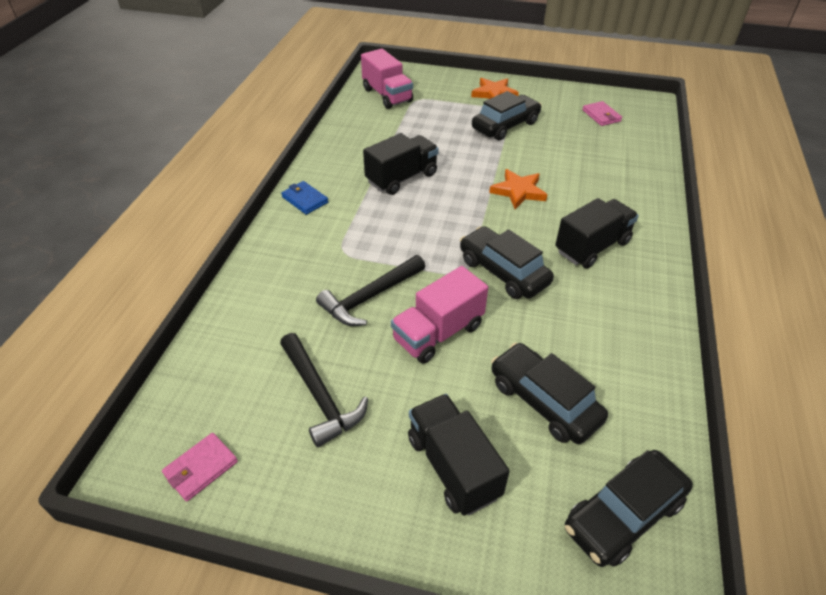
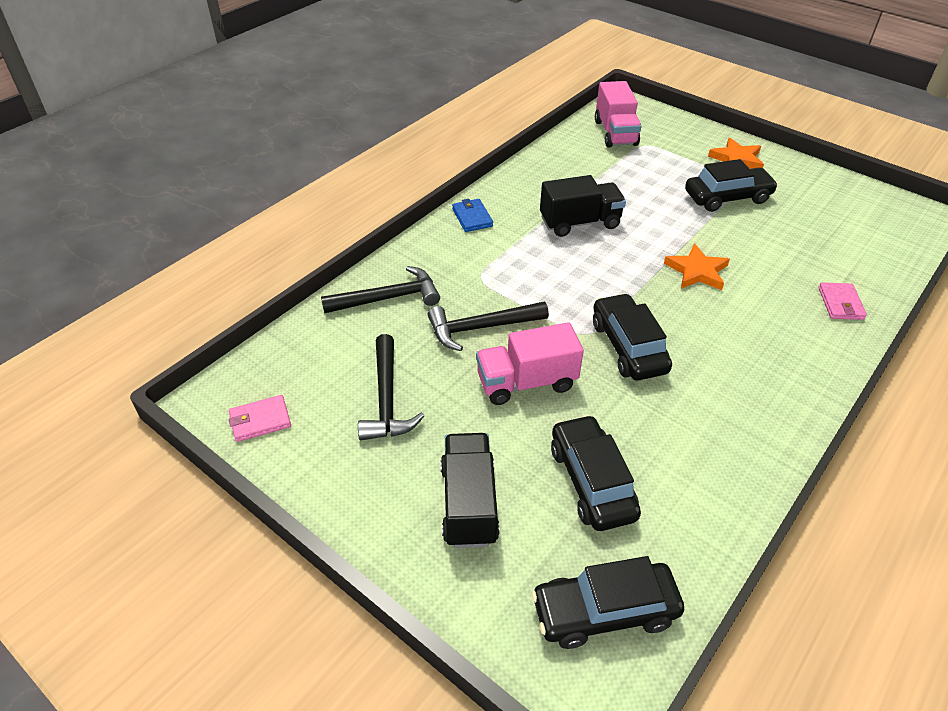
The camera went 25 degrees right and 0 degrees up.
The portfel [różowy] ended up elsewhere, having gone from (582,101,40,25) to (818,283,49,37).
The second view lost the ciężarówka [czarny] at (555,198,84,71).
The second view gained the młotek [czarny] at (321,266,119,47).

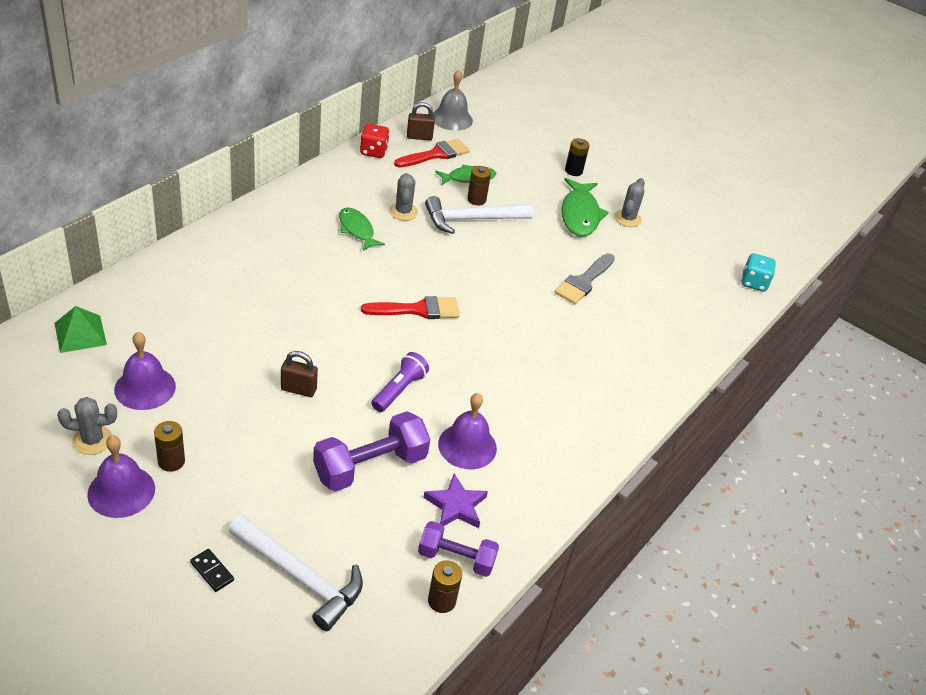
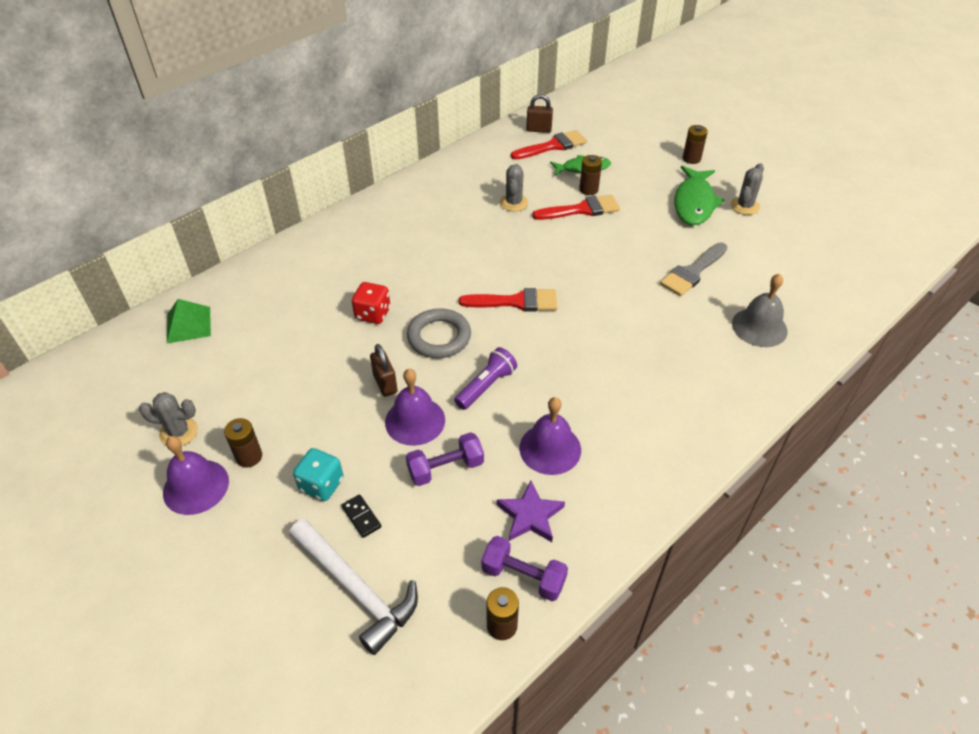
The camera went 15 degrees right and 5 degrees up.
The dzwonek [szary] ended up elsewhere, having gone from (432,70,41,61) to (732,274,56,73).
The kostka do gry [czerwony] ended up elsewhere, having gone from (360,124,30,34) to (352,282,39,42).
What was the bateria [czarny] at (565,138,24,38) turned into the bateria [brązowy] at (683,125,25,39).
Where the młotek [biały] stood at (425,196,108,38), the pędzel [czerwony] came to stand at (532,195,88,25).
The second view lost the ryba [zielony] at (339,208,46,43).
The kostka do gry [turkusowy] ended up elsewhere, having gone from (741,253,35,39) to (293,448,51,53).
The dzwonek [fioletowy] ended up elsewhere, having gone from (114,332,62,78) to (385,369,60,77).
The kłódka [brązowy] at (281,351,37,46) ended up facing another way, 45 degrees clockwise from before.
The size of the hantel [fioletowy] at (313,411,117,81) changed by a factor of 0.65.
The kostka domina [czarny] ended up elsewhere, having gone from (190,549,44,43) to (341,494,40,44).
The second view gained the pierścień [szary] at (407,308,64,50).

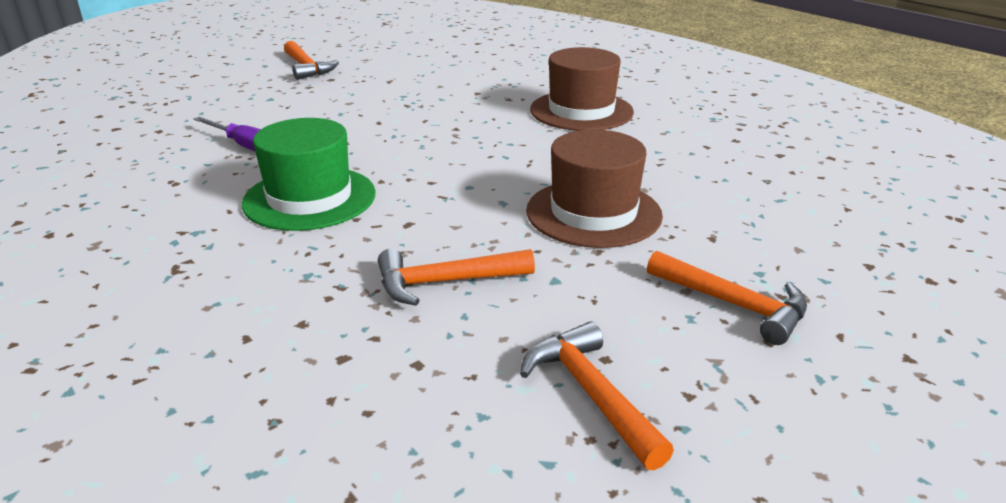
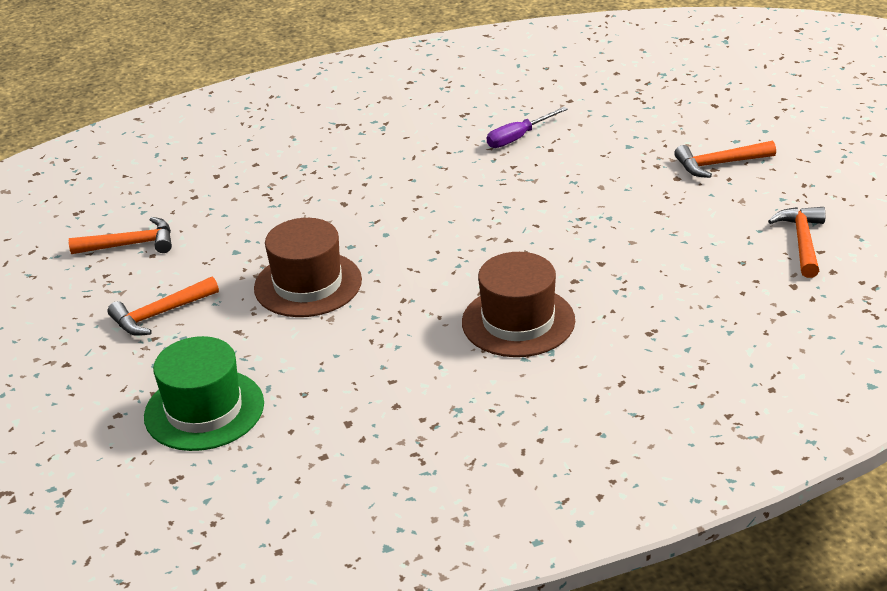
The camera went 110 degrees right and 5 degrees up.
The kapelusz [zielony] ended up elsewhere, having gone from (242,118,134,113) to (144,336,120,115).
The młotek [pomarańczowy] ended up elsewhere, having gone from (378,249,157,57) to (768,207,58,71).

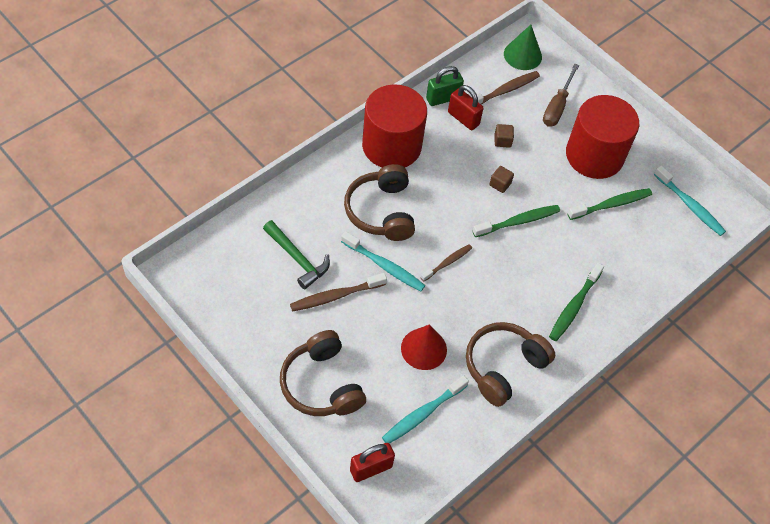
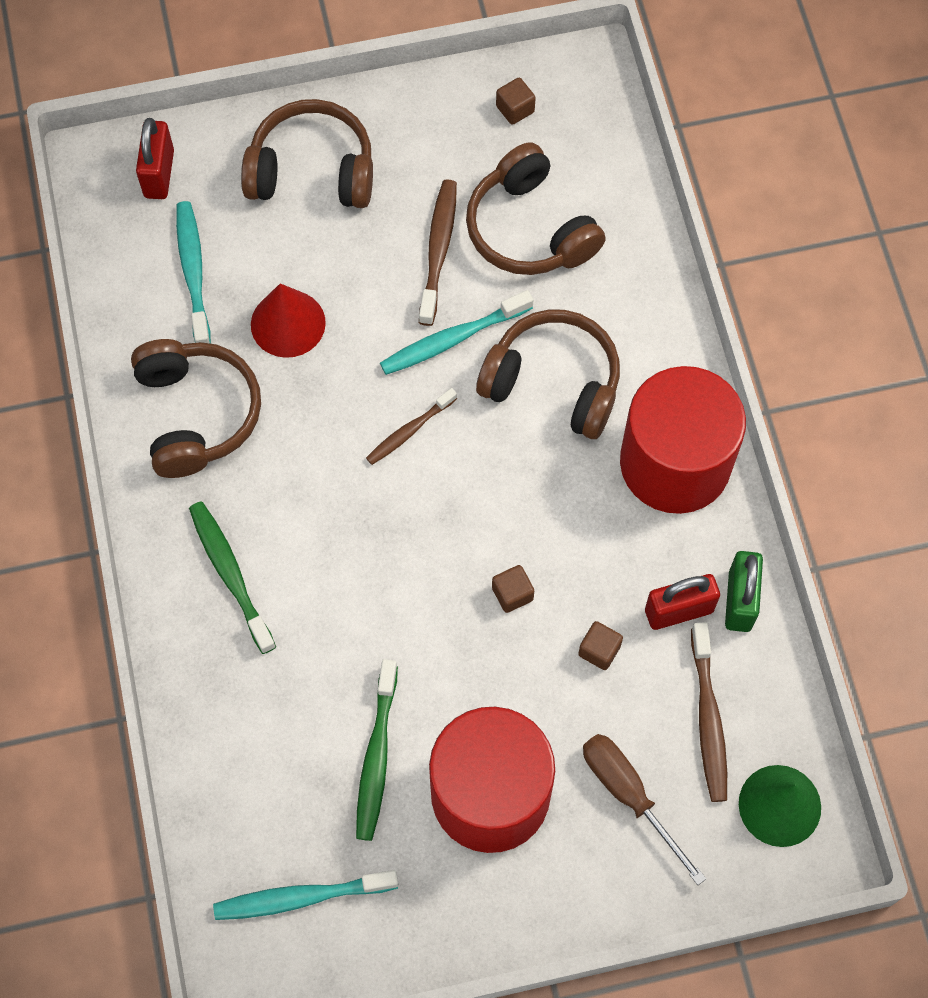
The camera went 125 degrees right and 10 degrees up.
The second view lost the szczoteczka do zębów [zielony] at (473,205,87,32).
Where the młotek [zielony] stood at (263,220,67,69), the słuchawki [brązowy] came to stand at (466,142,140,133).
The szczoteczka do zębów [brązowy] at (421,244,51,37) ended up facing another way, 60 degrees clockwise from before.
The second view gained the sześcian [brązowy] at (496,78,40,47).

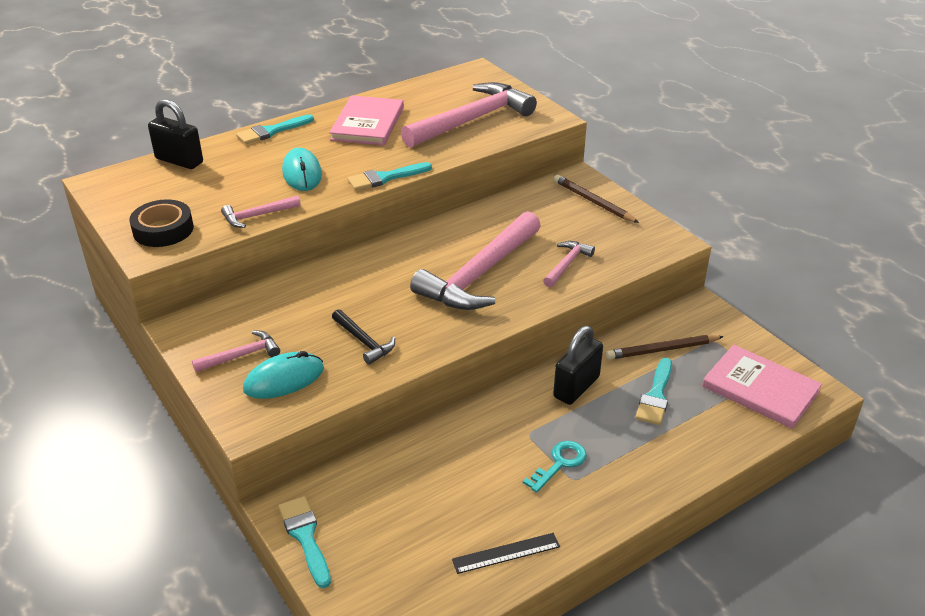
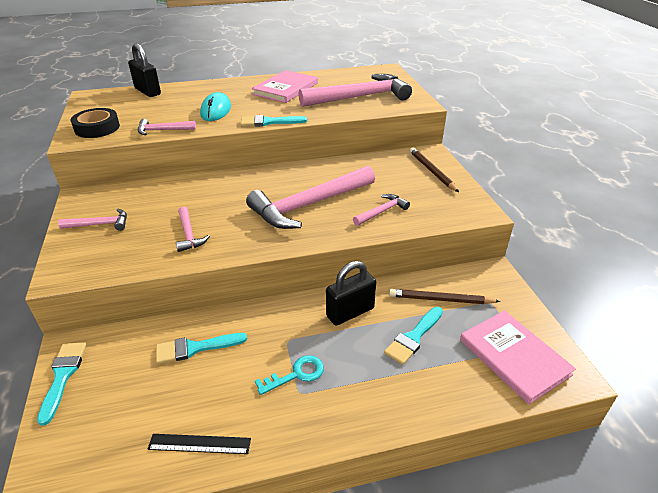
The camera went 20 degrees right and 0 degrees up.
The pędzel [turkusowy] ended up elsewhere, having gone from (236,114,78,30) to (156,333,91,31).
What was the młotek [czarny] at (332,309,63,56) turned into the młotek [różowy] at (176,207,34,45).
The second view lost the myszka [turkusowy] at (243,351,81,48).

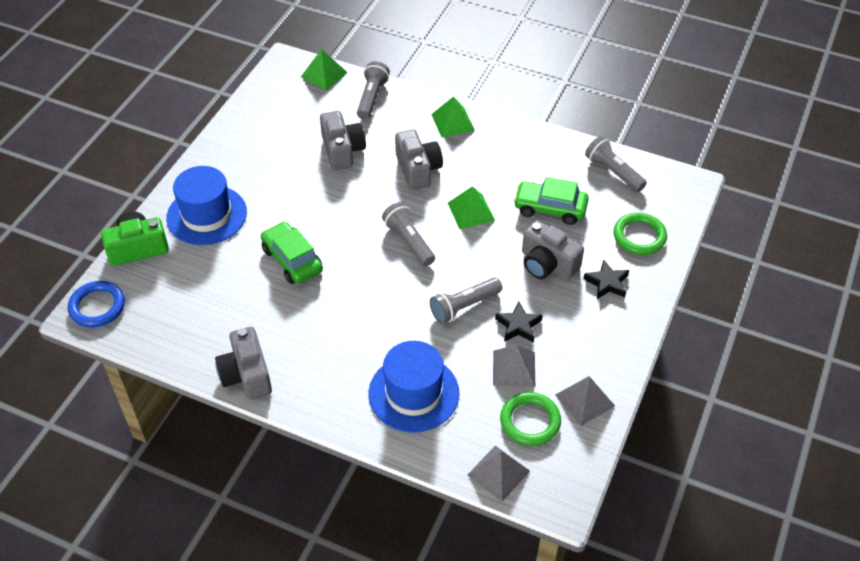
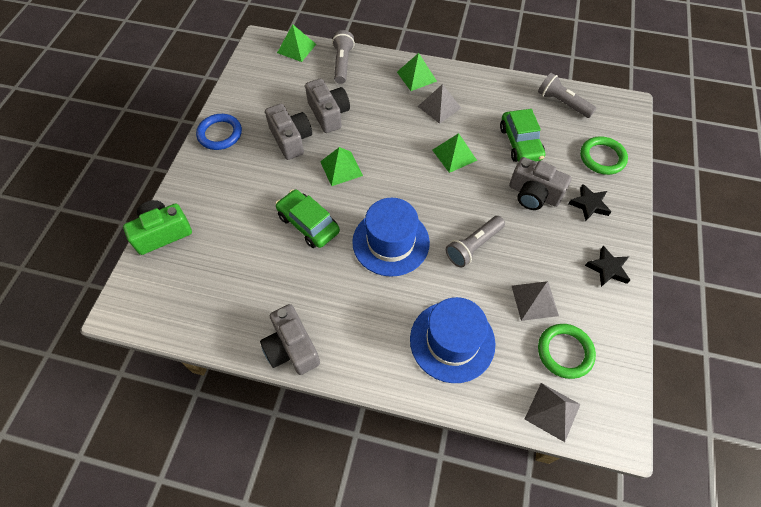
The camera went 10 degrees left and 10 degrees up.
The aparat fotograficzny [szary] ended up elsewhere, having gone from (395,129,48,61) to (265,104,47,56).
The kapelusz [niebieski] ended up elsewhere, having gone from (166,166,81,79) to (352,198,78,79).
The samochód [zielony] at (514,177,75,48) ended up facing another way, 105 degrees counterclockwise from before.
The second view lost the latarka [szary] at (382,202,53,64).
The pierścień [niebieski] ended up elsewhere, having gone from (68,281,57,46) to (196,114,46,36).
The gwiazda [czarny] ended up elsewhere, having gone from (495,302,48,41) to (585,246,45,41).
The piramida [szary] ended up elsewhere, having gone from (555,376,60,50) to (418,84,43,40).
The second view gained the piramida [zielony] at (320,147,43,39).

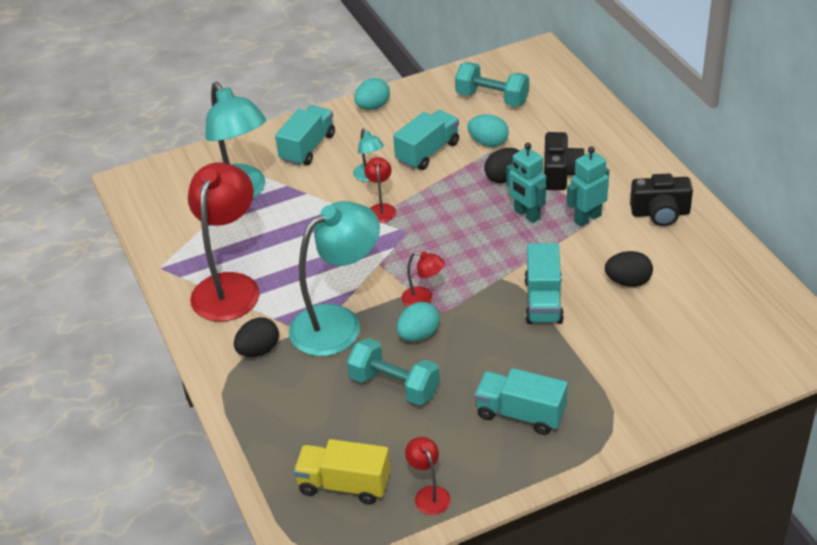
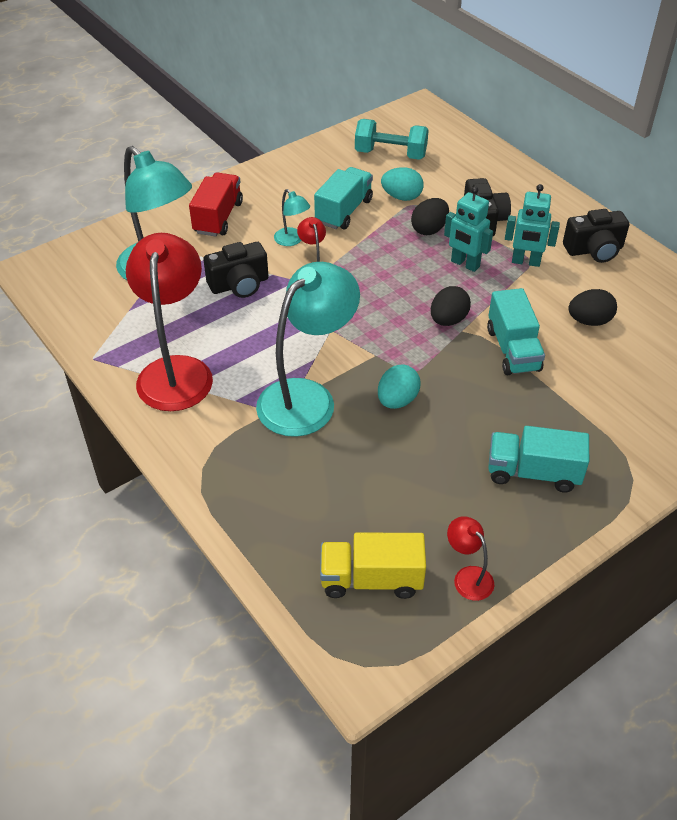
The camera went 15 degrees left and 5 degrees up.
The second view lost the jajko [turkusowy] at (354,78,36,32).
What was the ciężarówka [turkusowy] at (275,105,60,61) turned into the ciężarówka [czerwony] at (189,172,54,65).
The robot [turkusowy] at (567,146,42,81) ended up facing another way, 120 degrees counterclockwise from before.
The second view lost the lampka [czerwony] at (402,251,43,56).
The jajko [czarny] ended up elsewhere, having gone from (234,317,45,40) to (431,286,40,40).
The second view lost the hantel [turkusowy] at (347,338,93,67).
The second view gained the aparat fotograficzny [czarny] at (203,242,66,56).

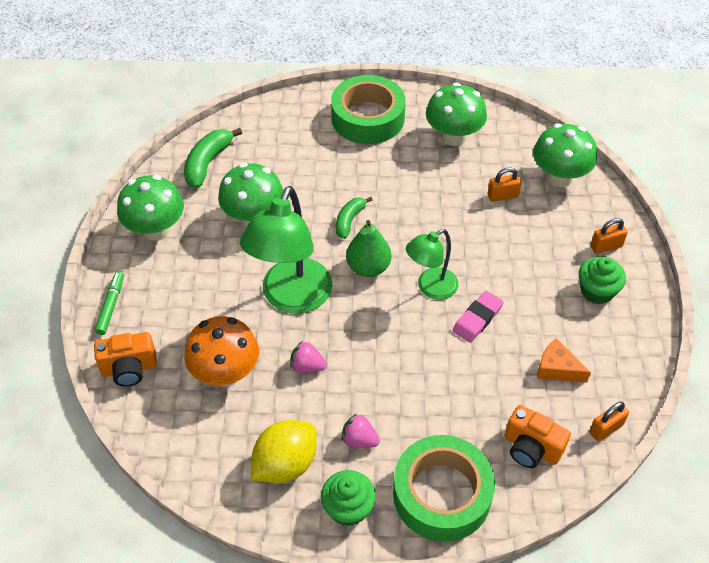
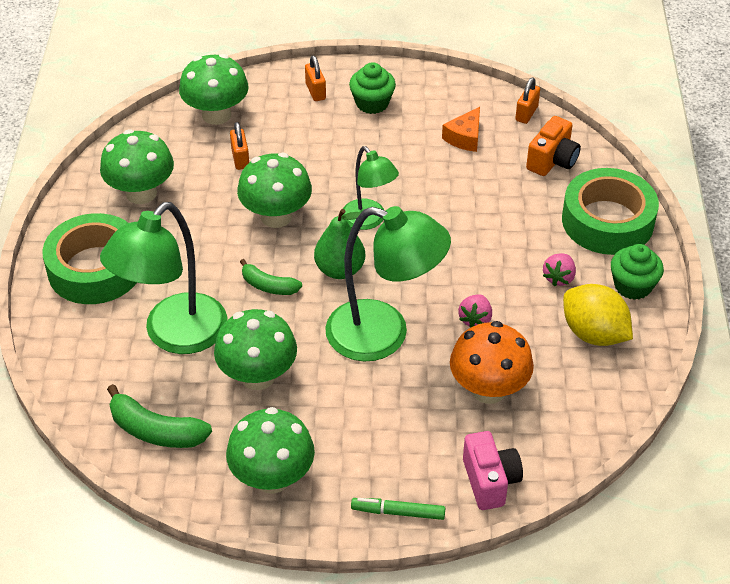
The camera went 90 degrees left and 5 degrees down.
The second view lost the gumka do mazania [różowy] at (452,291,52,52).
What was the aparat fotograficzny [pomarańczowy] at (94,332,63,55) turned into the aparat fotograficzny [różowy] at (463,431,60,79).
The kłódka [pomarańczowy] at (589,401,40,41) ended up facing another way, 60 degrees clockwise from before.
The second view gained the grzyb [zielony] at (237,153,75,75).
The second view gained the lampka [zielony] at (100,202,127,152).

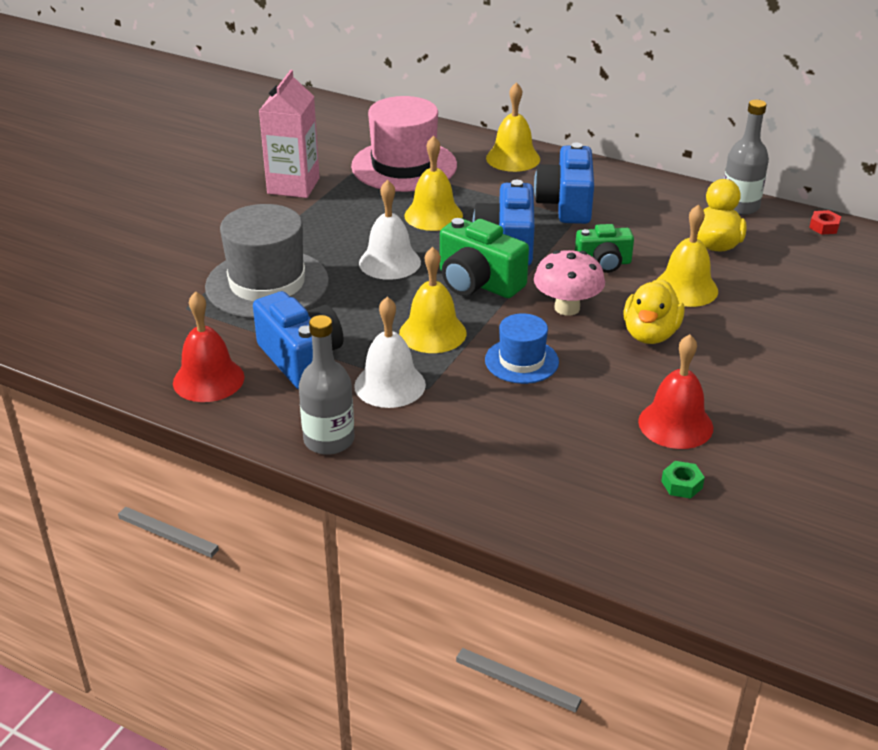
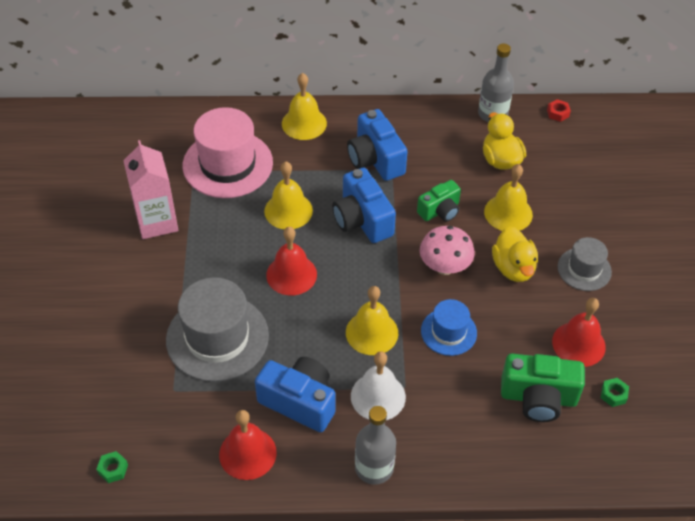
The camera went 30 degrees left and 15 degrees up.
What was the dzwonek [biały] at (359,180,62,100) turned into the dzwonek [czerwony] at (266,227,51,69).
The aparat fotograficzny [zielony] ended up elsewhere, having gone from (440,218,89,80) to (501,354,84,68).
The second view gained the kapelusz [szary] at (558,237,54,54).
The second view gained the nakrętka [zielony] at (96,451,32,32).

